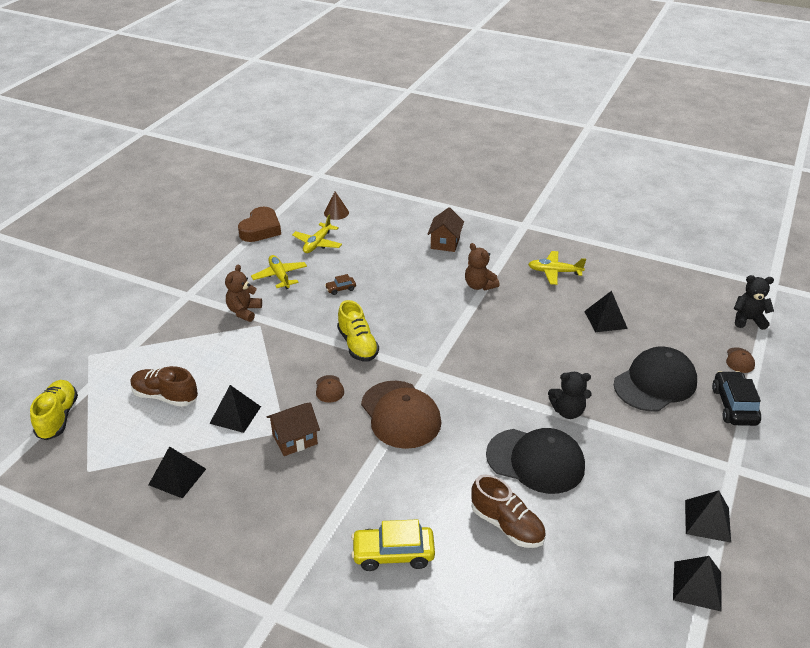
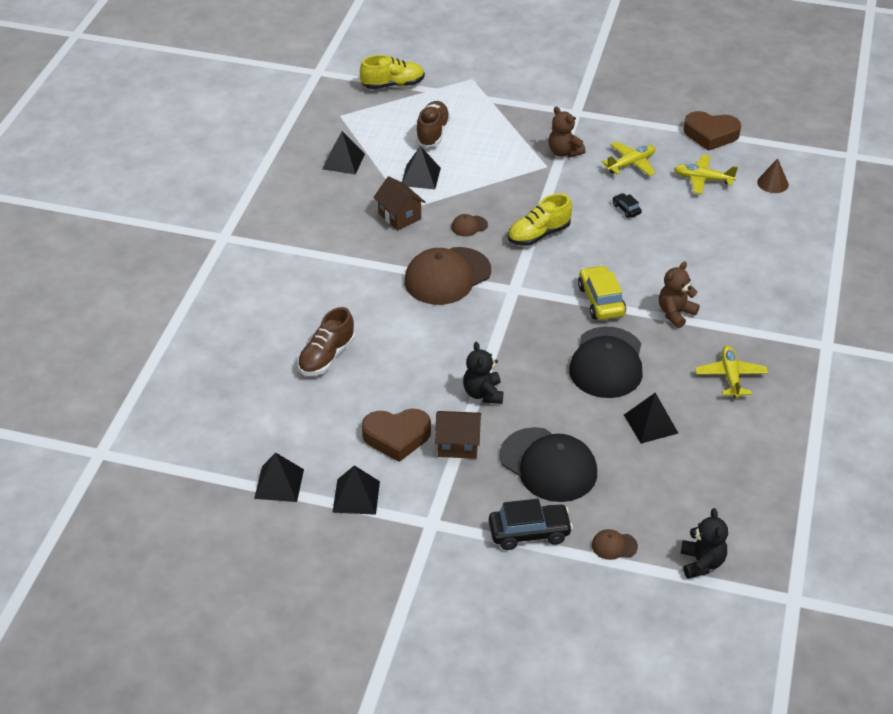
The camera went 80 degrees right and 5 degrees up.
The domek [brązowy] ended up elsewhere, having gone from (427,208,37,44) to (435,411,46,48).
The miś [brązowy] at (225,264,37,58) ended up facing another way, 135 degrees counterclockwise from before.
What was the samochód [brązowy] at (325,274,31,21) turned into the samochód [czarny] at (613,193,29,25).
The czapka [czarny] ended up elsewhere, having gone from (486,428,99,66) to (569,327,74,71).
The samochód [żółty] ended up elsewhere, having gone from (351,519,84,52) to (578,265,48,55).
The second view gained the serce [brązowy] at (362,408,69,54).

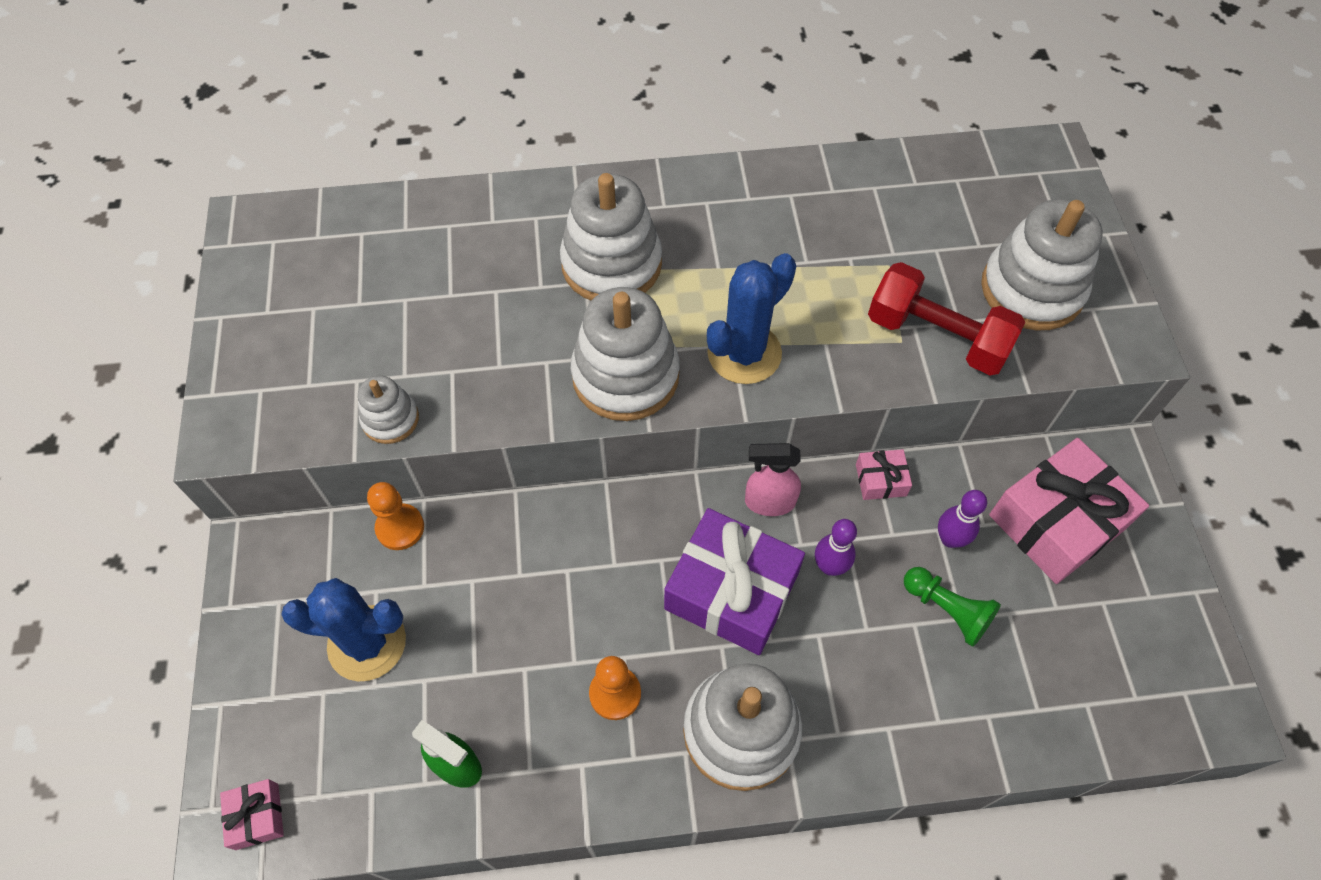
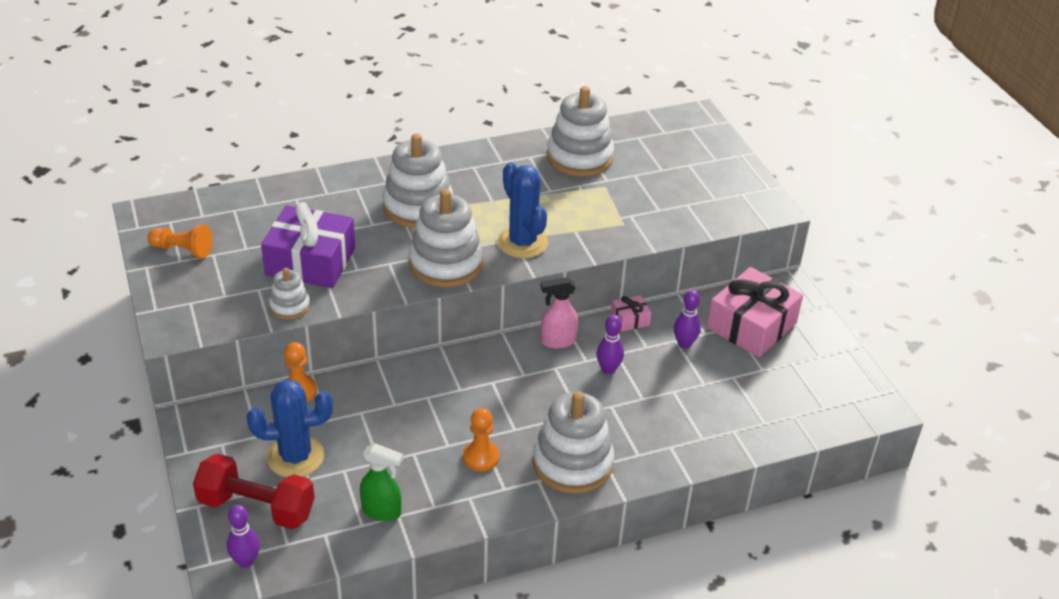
The camera went 15 degrees left and 20 degrees down.
The zabawka nakładanka [biały] ended up elsewhere, having gone from (981,199,122,131) to (547,86,67,91).
The kaktus [niebieski] at (707,253,89,131) ended up facing another way, 60 degrees counterclockwise from before.
The hantel [czerwony] ended up elsewhere, having gone from (868,262,157,113) to (193,453,122,76).
The prezent [fioletowy] ended up elsewhere, having gone from (664,508,141,147) to (261,202,94,86).
The second view lost the pionek [zielony] at (904,567,97,80).
Where the prezent [różowy] stood at (220,779,64,71), the kręgiel [fioletowy] came to stand at (227,505,33,63).
The second view gained the pionek [pomarańczowy] at (148,224,64,34).

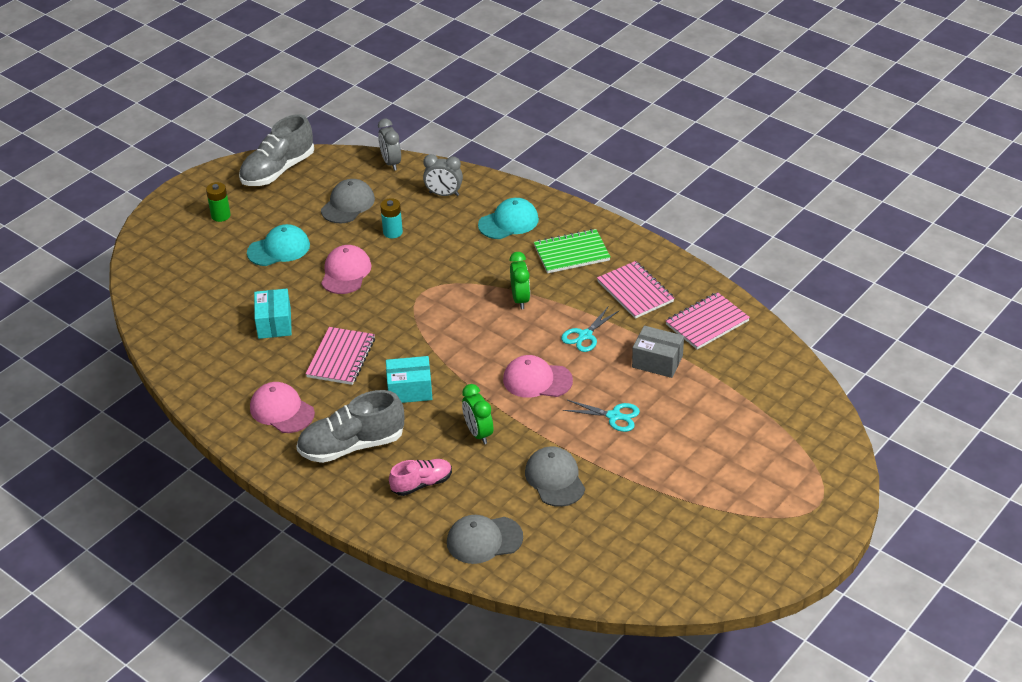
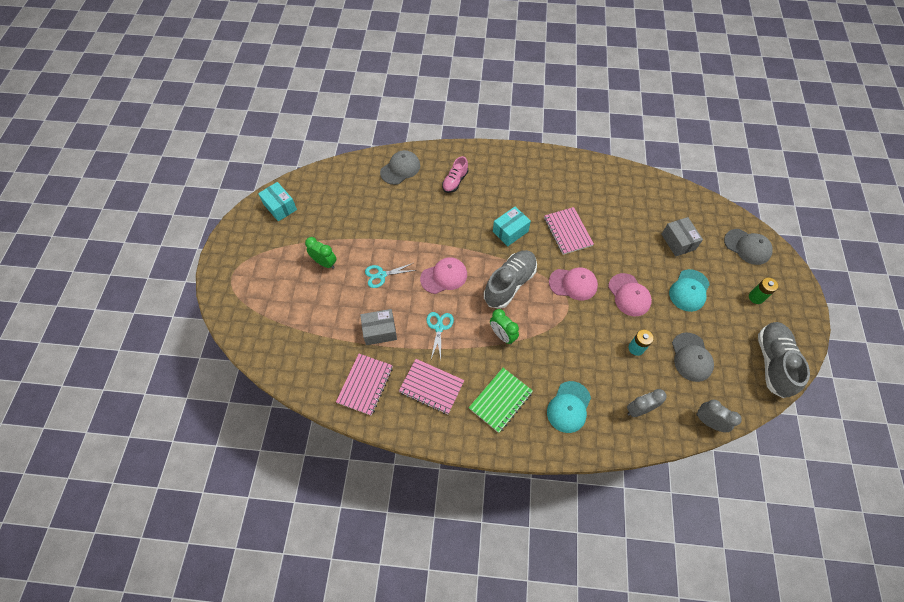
The camera went 145 degrees right and 20 degrees up.
The pudełko [turkusowy] ended up elsewhere, having gone from (254,289,38,50) to (258,182,39,39).
The czapka [różowy] ended up elsewhere, having gone from (250,382,65,51) to (549,268,49,32).
The budzik [zielony] ended up elsewhere, having gone from (462,384,31,60) to (305,237,31,32).
The but [szary] ended up elsewhere, having gone from (296,390,108,73) to (484,250,53,59).
The czapka [szary] ended up elsewhere, having gone from (525,446,60,61) to (724,229,49,36).
The second view gained the pudełko [szary] at (661,217,42,40).

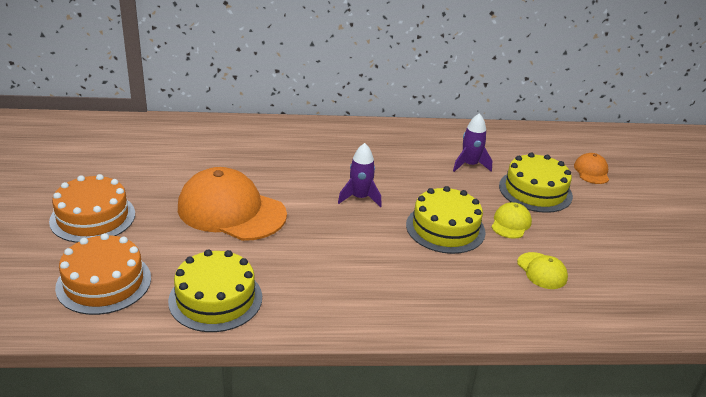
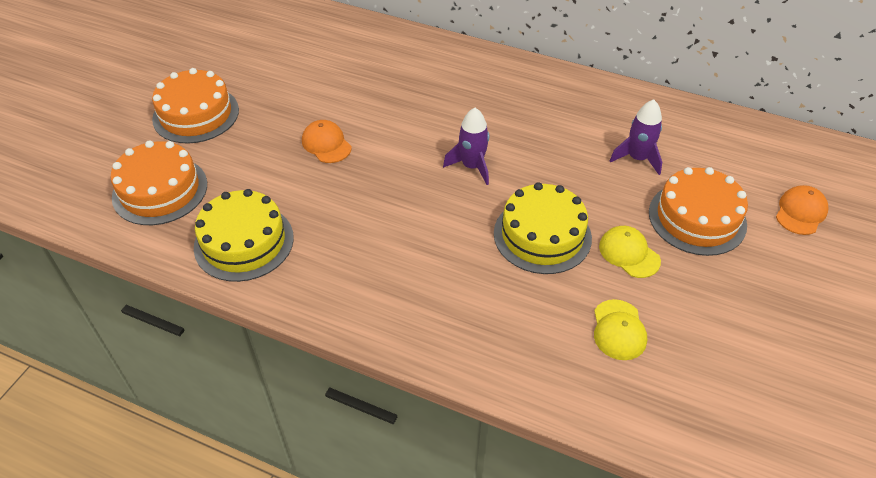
The camera went 30 degrees right and 15 degrees up.
What was the tort [żółty] at (499,152,74,61) turned into the tort [pomarańczowy] at (649,167,99,89).
The size of the czapka [pomarańczowy] at (178,167,109,74) changed by a factor of 0.46.
The czapka [żółty] at (491,202,41,37) ended up facing another way, 90 degrees counterclockwise from before.

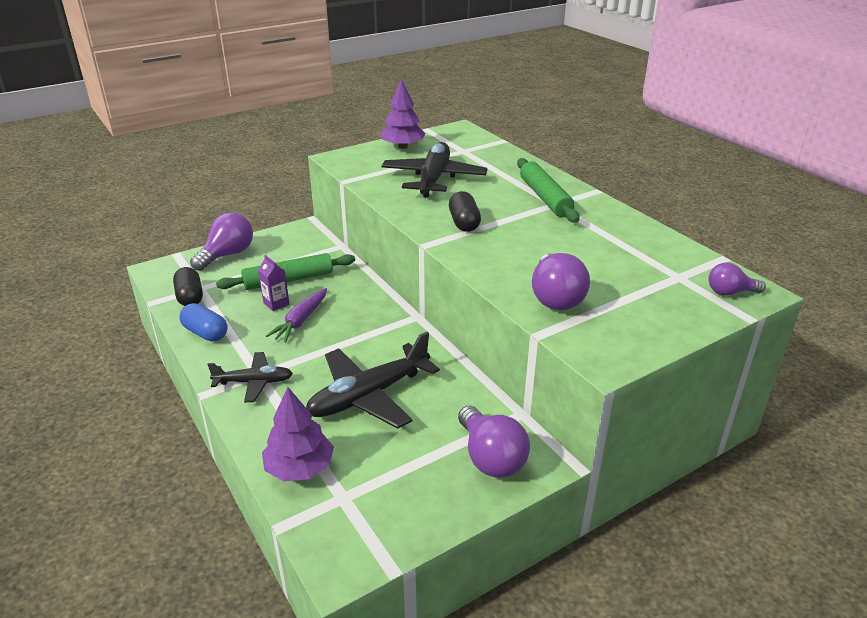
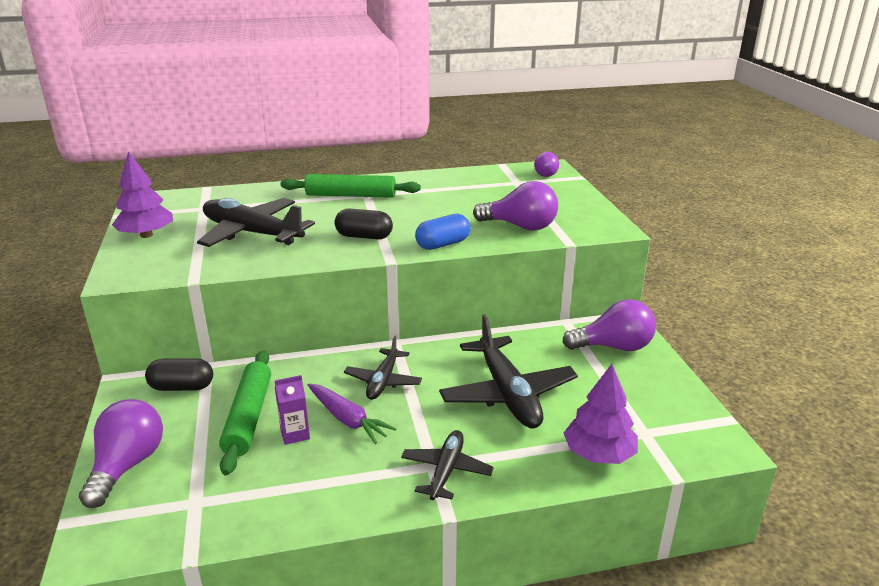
The camera went 70 degrees left and 5 degrees down.
The żarówka [fioletowy] at (190,212,63,59) ended up facing another way, 45 degrees clockwise from before.
The kapsułka [czarny] ended up elsewhere, having gone from (173,267,30,39) to (145,358,68,33).
The kapsułka [niebieski] ended up elsewhere, having gone from (179,303,49,39) to (415,214,56,36).
The second view gained the samolot [czarny] at (344,336,78,64).

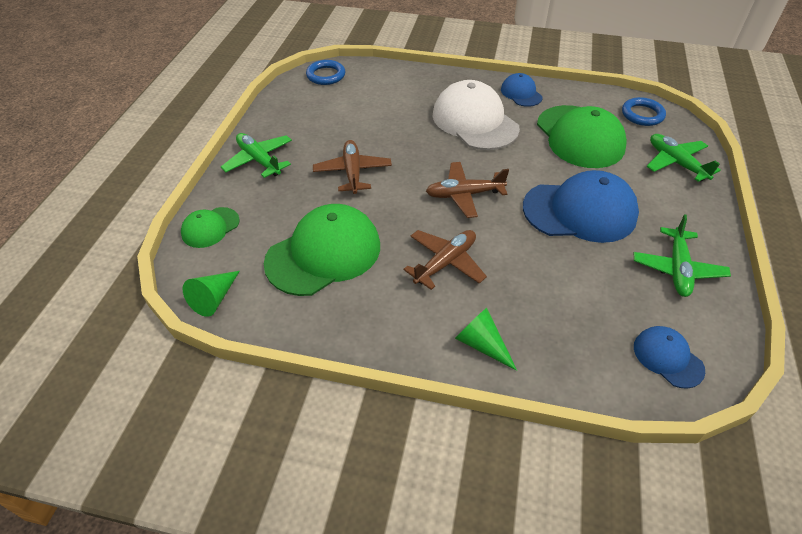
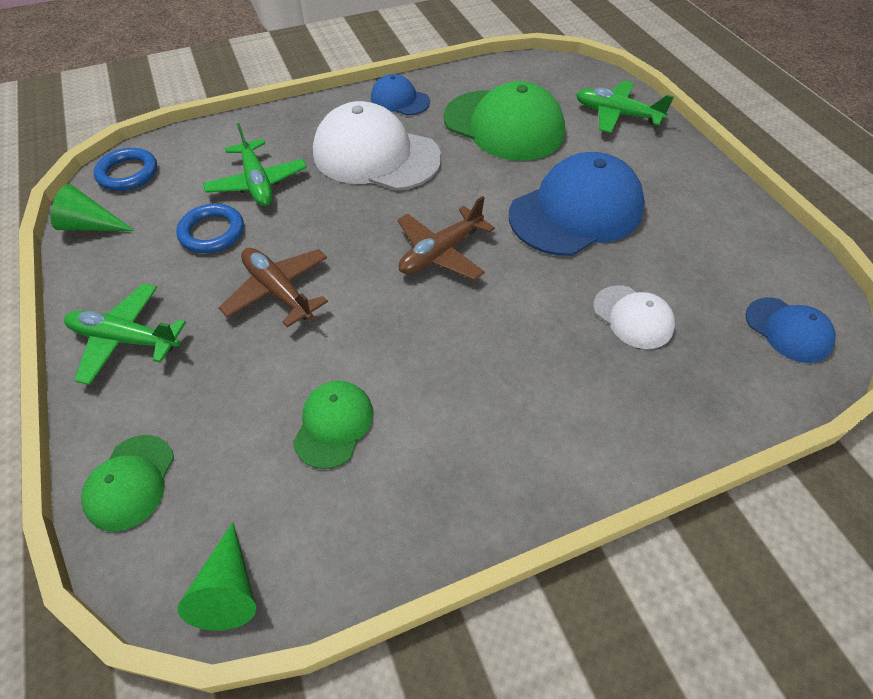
The camera went 35 degrees left and 5 degrees up.
The pierścień [niebieski] ended up elsewhere, having gone from (622,97,44,29) to (176,204,68,49).
The size of the czapka [zielony] at (264,204,116,92) changed by a factor of 0.51.
The samolot [zielony] ended up elsewhere, having gone from (634,214,97,83) to (203,123,104,83).
The second view lost the samolot [brązowy] at (403,230,84,60).
The stożek [zielony] ended up elsewhere, having gone from (455,308,62,63) to (51,184,84,47).
The czapka [niebieski] at (634,326,71,63) ended up facing another way, 150 degrees counterclockwise from before.
The second view gained the czapka [biały] at (593,285,82,64).

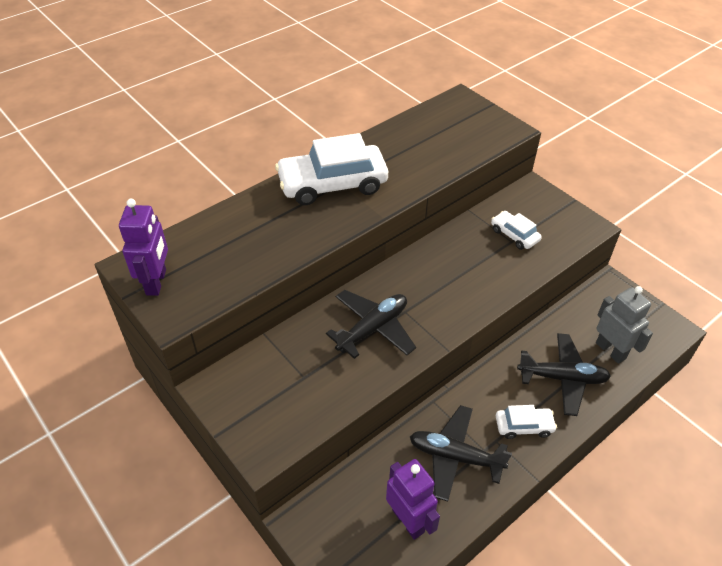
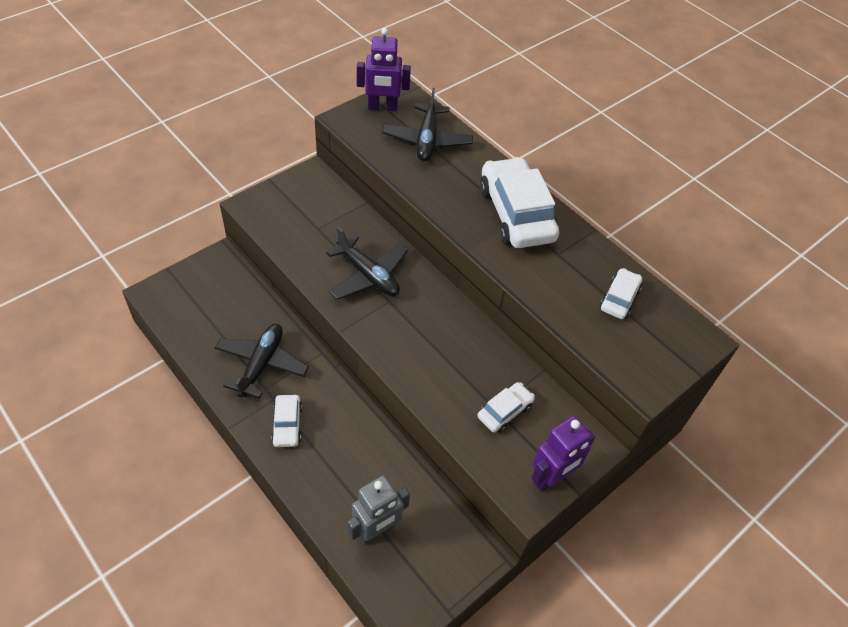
The camera went 85 degrees right and 5 degrees up.
The samolot [czarny] ended up elsewhere, having gone from (517,333,94,83) to (382,88,91,73).
The robot [fioletowy] ended up elsewhere, having gone from (386,459,54,81) to (531,416,64,76).
The second view gained the samochód [biały] at (600,268,42,51).

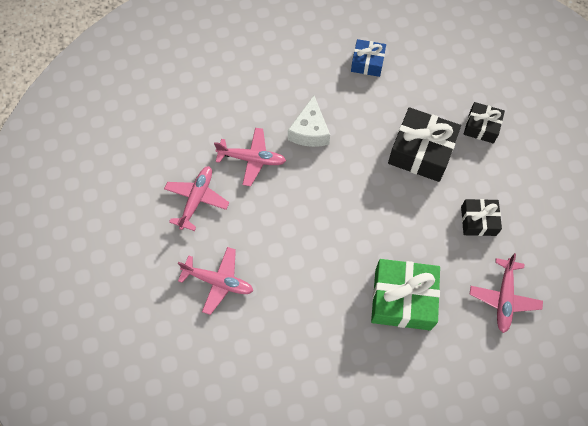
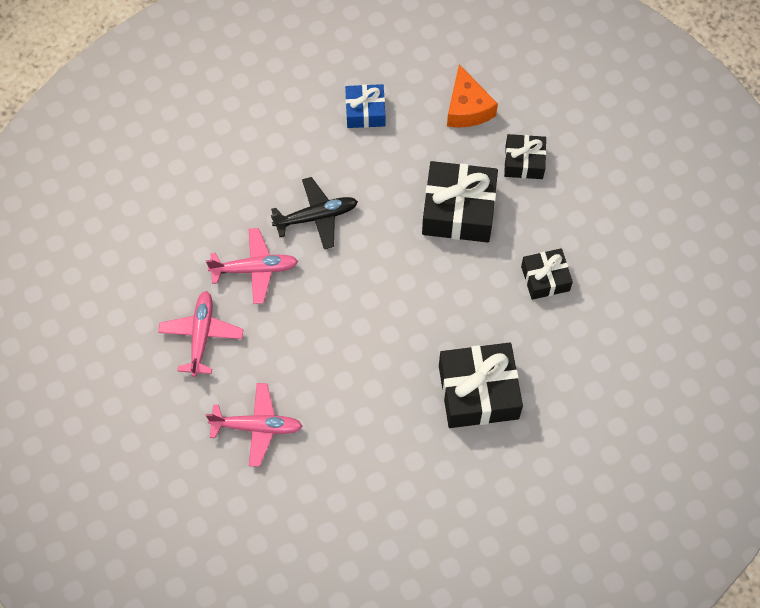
The camera went 15 degrees left and 0 degrees up.
Where the ser [biały] stood at (288,96,42,51), the samolot [czarny] came to stand at (271,177,87,72).
The second view lost the samolot [różowy] at (470,253,73,80).
What was the prezent [zielony] at (371,259,69,71) turned into the prezent [czarny] at (439,343,84,85).
The second view gained the ser [pomarańczowy] at (447,65,51,63).

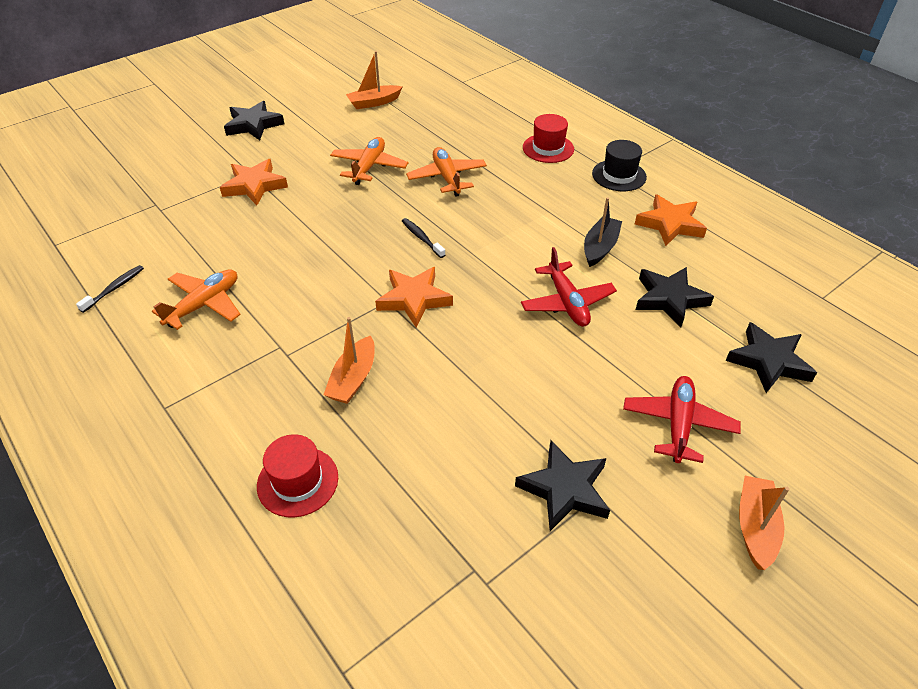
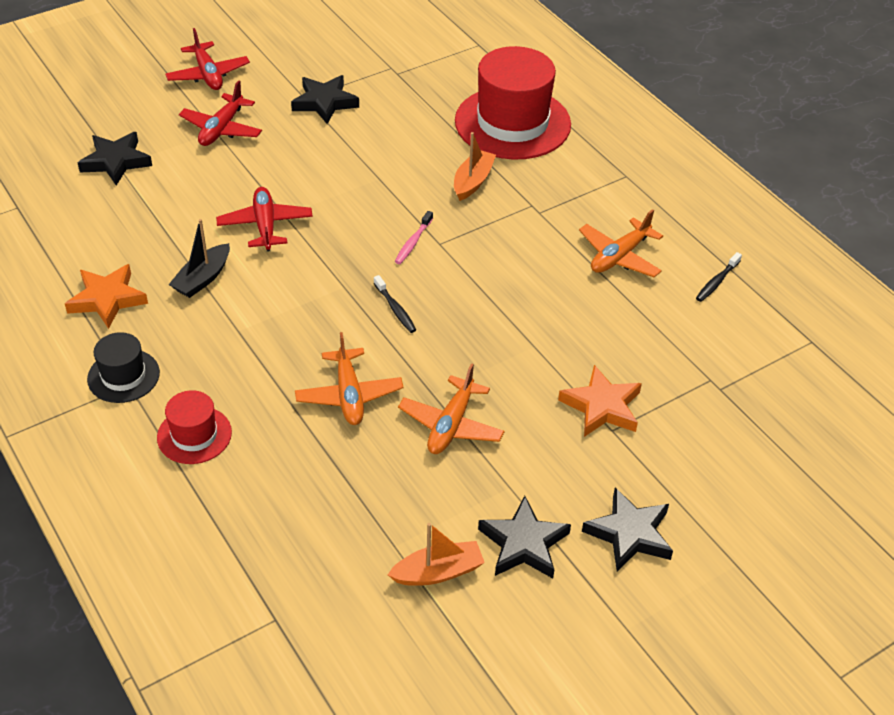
The camera went 175 degrees left and 0 degrees up.
Where the gwiazda [pomarańczowy] stood at (375,267,78,61), the szczoteczka do zębów [różowy] came to stand at (395,211,38,53).
The gwiazda [czarny] ended up elsewhere, having gone from (636,267,78,60) to (478,496,93,82).
The size of the kapelusz [czerwony] at (257,434,81,83) changed by a factor of 2.01.
Where the łódka [pomarańczowy] stood at (739,476,50,94), the samolot [czerwony] came to stand at (165,28,85,62).

